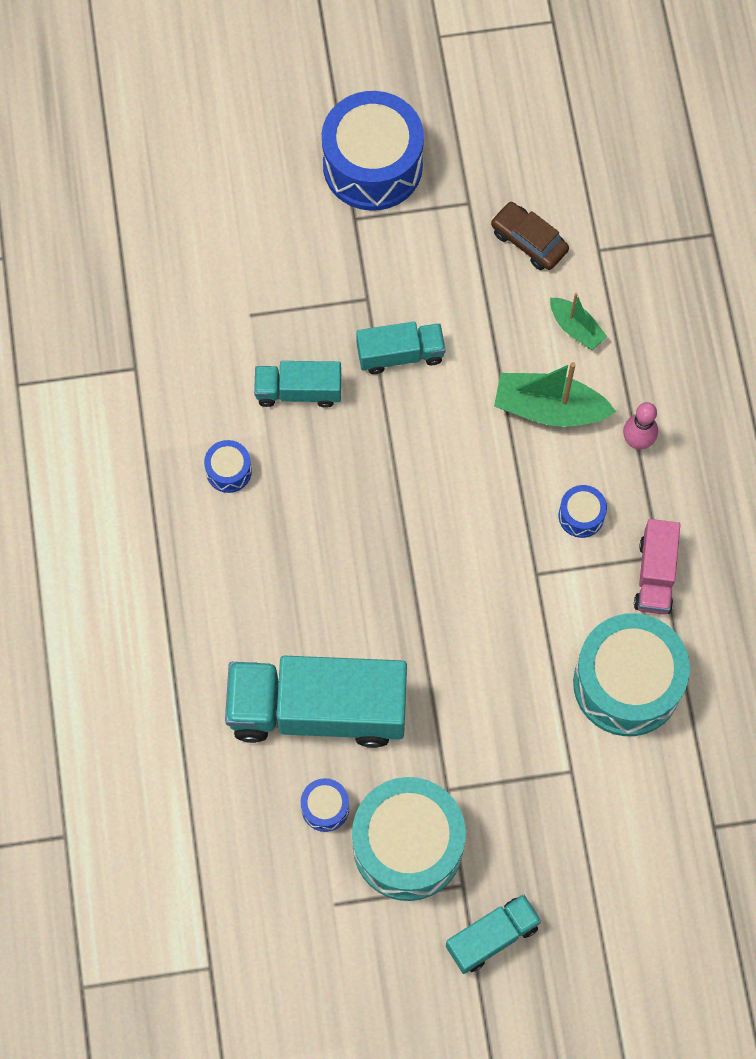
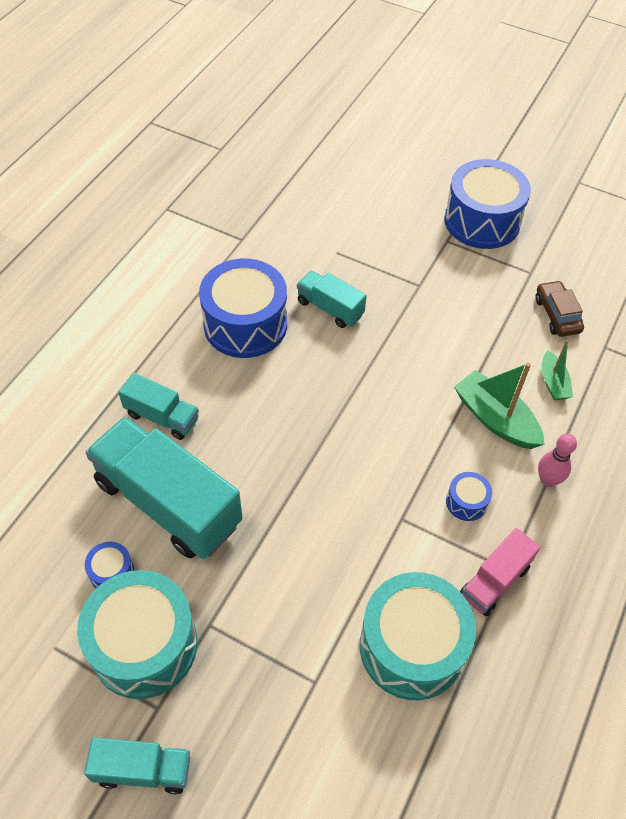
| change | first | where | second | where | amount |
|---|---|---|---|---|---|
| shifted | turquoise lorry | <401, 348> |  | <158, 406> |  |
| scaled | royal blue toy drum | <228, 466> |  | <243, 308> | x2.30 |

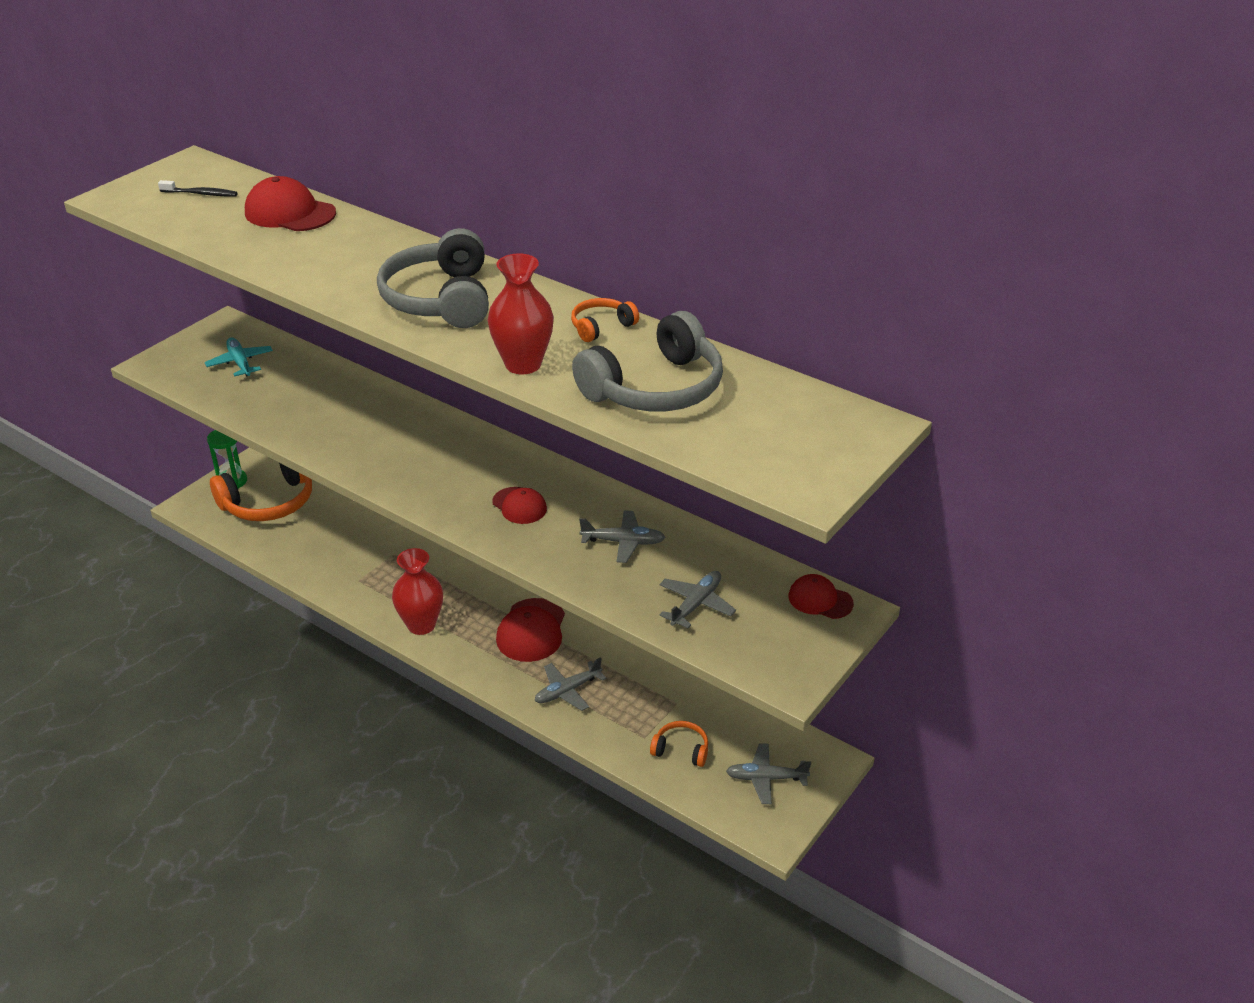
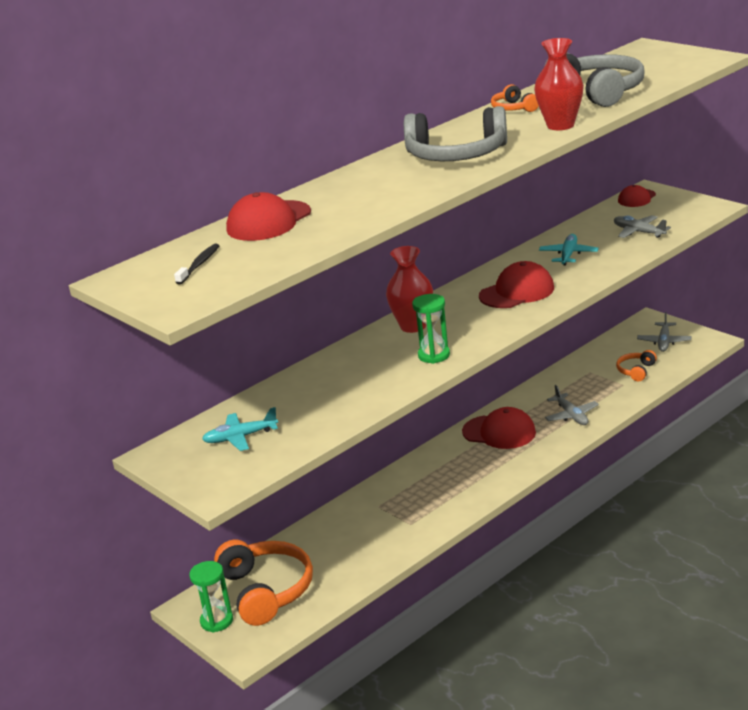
| change | first | where | second | where | amount |
|---|---|---|---|---|---|
| new |  |  | emerald hourglass | <431, 329> |  |
| shifted | crimson vase | <417, 591> |  | <409, 289> |  |
| repainted | ash-grey toy plane | <622, 536> | turquoise toy plane | <569, 250> |  |
| scaled | crimson baseball cap | <519, 505> |  | <516, 284> | x1.62 |

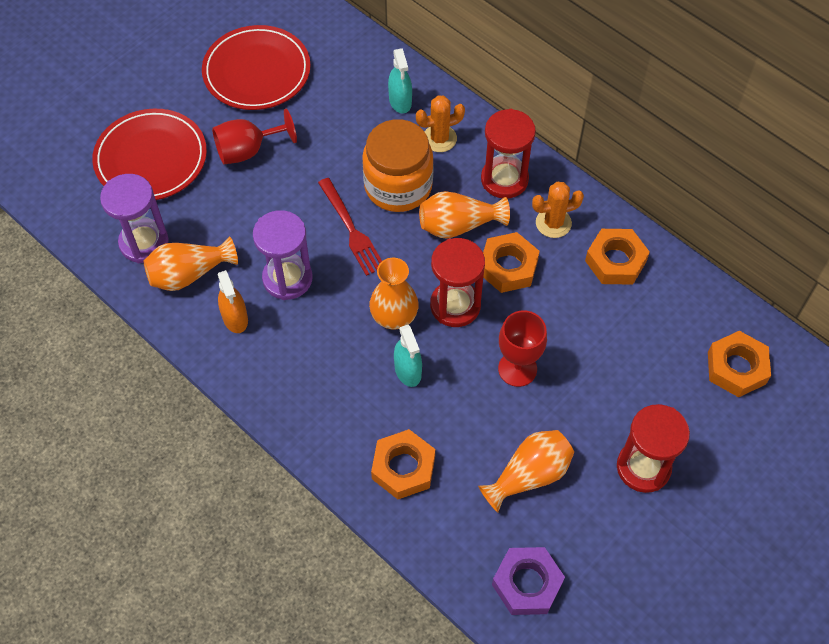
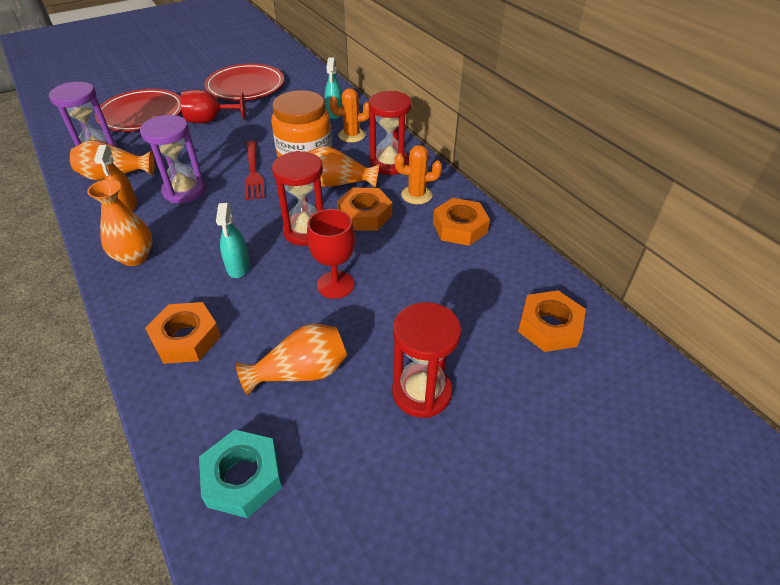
| change | first | where | second | where | amount |
|---|---|---|---|---|---|
| shifted | orange vase | <394, 294> |  | <120, 222> |  |
| repainted | violet nut | <528, 581> | turquoise nut | <240, 473> |  |

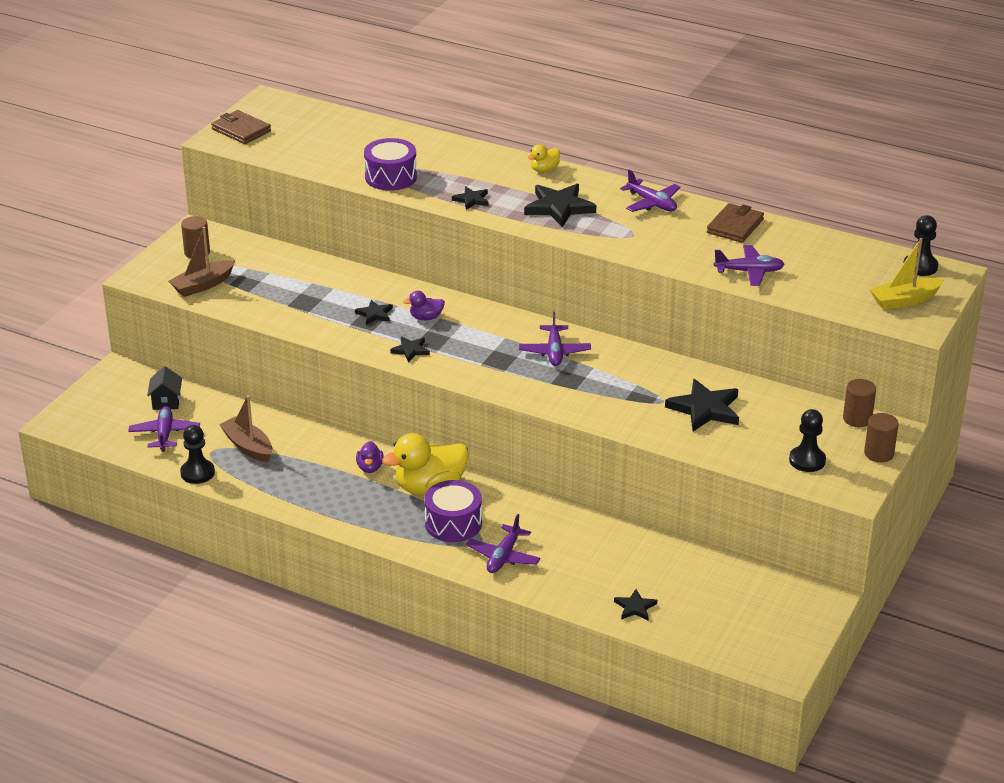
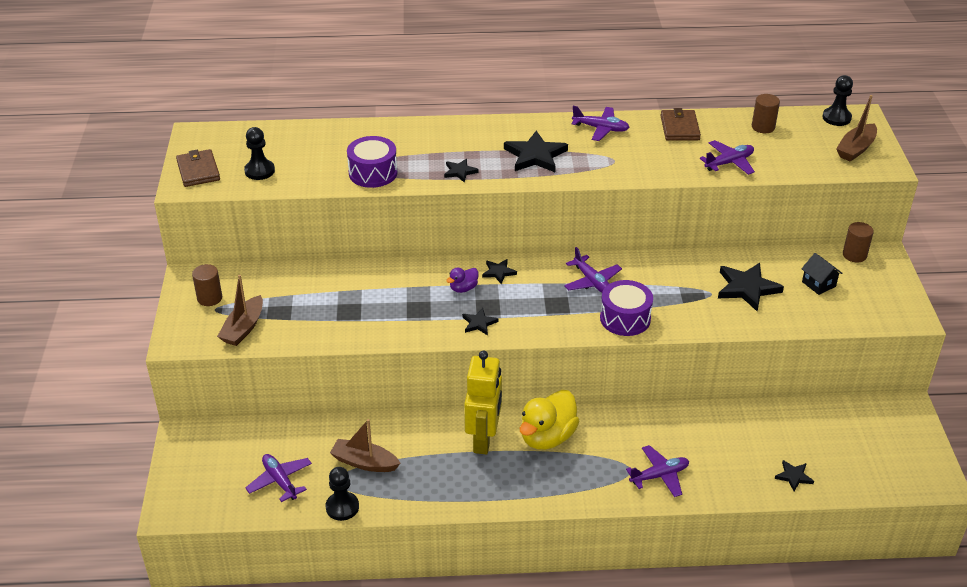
| change | first | where | second | where | amount |
|---|---|---|---|---|---|
| gone | bright yellow toy duck | <544, 158> |  |  |  |
| shifted | black house | <164, 388> |  | <822, 274> |  |
| shifted | black star | <374, 312> |  | <499, 271> |  |
| shifted | violet toy drum | <453, 511> |  | <626, 308> |  |
| shifted | black chess pawn | <807, 440> |  | <259, 153> |  |
| shifted | russet cylinder shape | <881, 438> |  | <766, 113> |  |
| swapped | violet toy duck | <370, 457> | bright yellow robot figure | <483, 402> |  |
| repainted | bright yellow sailboat | <907, 274> | russet sailboat | <856, 128> |  |
| rotated | russet billfold | <241, 127> |  | <198, 168> | 60 degrees clockwise |
| rotated | violet toy plane | <503, 543> |  | <657, 471> | 105 degrees counterclockwise |

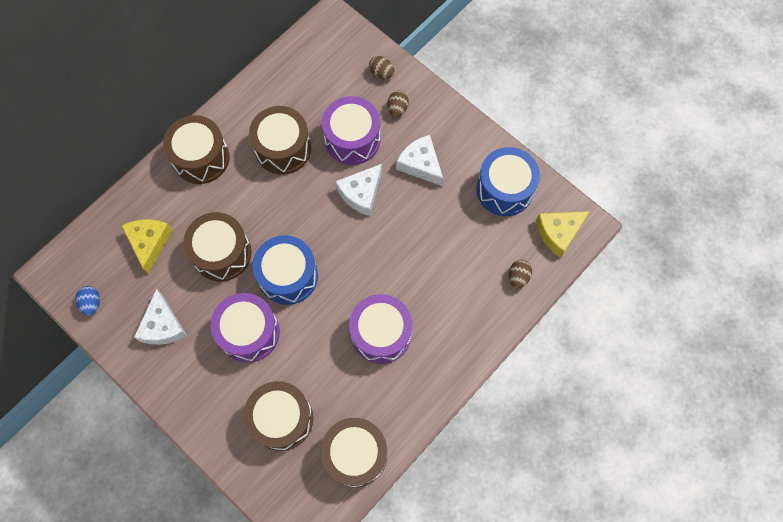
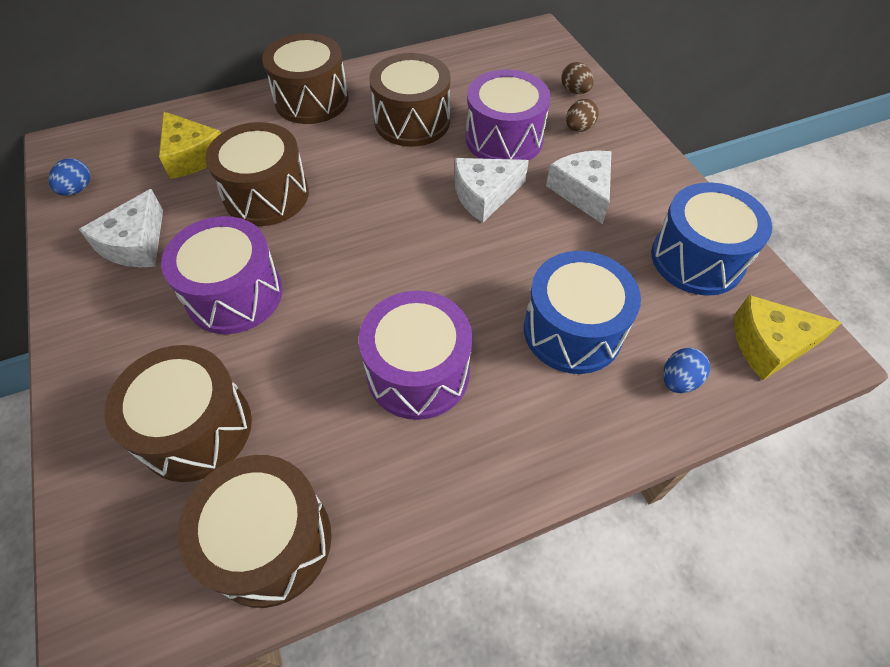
| change | first | where | second | where | amount |
|---|---|---|---|---|---|
| shifted | royal blue toy drum | <285, 270> |  | <582, 312> |  |
| repainted | russet egg shape | <520, 274> | royal blue egg shape | <686, 370> |  |
| rotated | bright yellow cheese | <147, 246> |  | <190, 145> | 120 degrees clockwise |

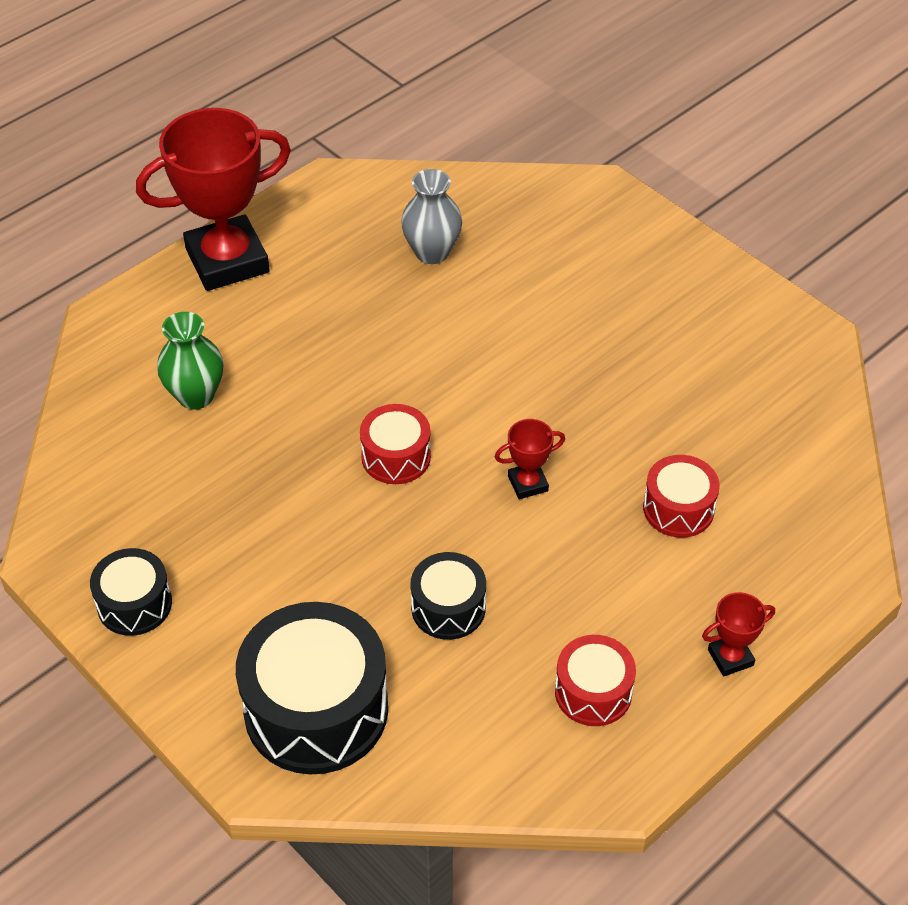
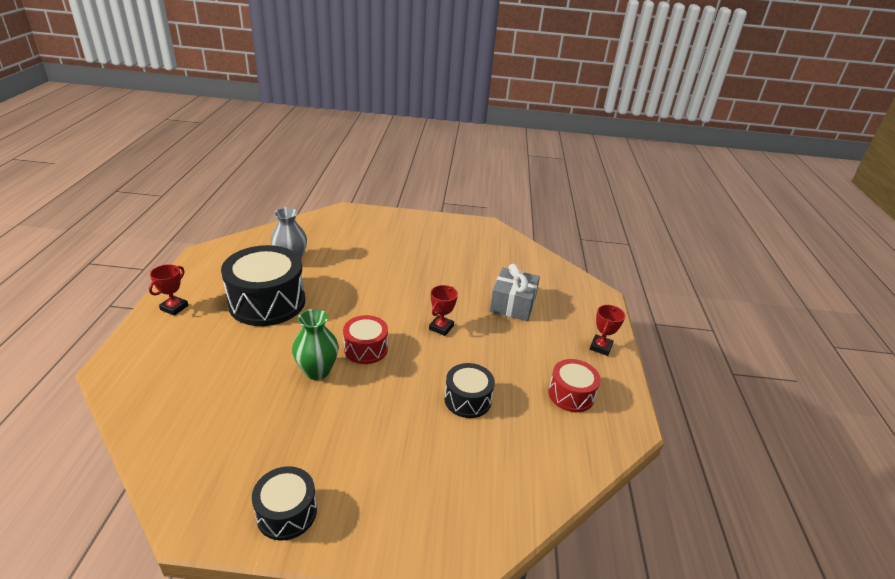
| change | first | where | second | where | amount |
|---|---|---|---|---|---|
| shifted | emerald vase | <190, 361> |  | <315, 344> |  |
| shifted | black toy drum | <312, 688> |  | <263, 285> |  |
| swapped | crimson toy drum | <681, 496> | ash-grey wrapped gift | <515, 292> |  |
| scaled | crimson prize cup | <213, 199> |  | <168, 290> | x0.43 |

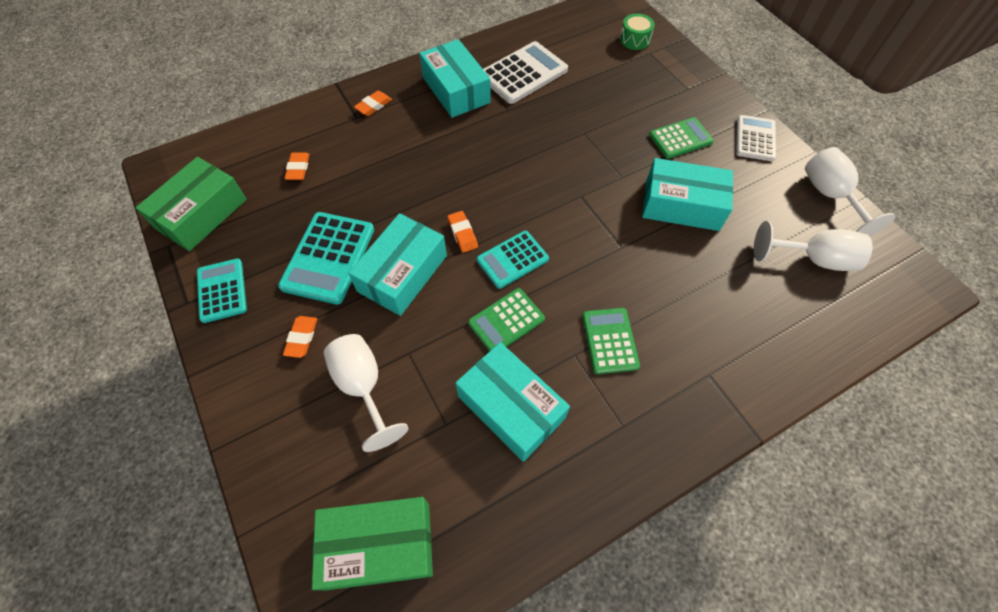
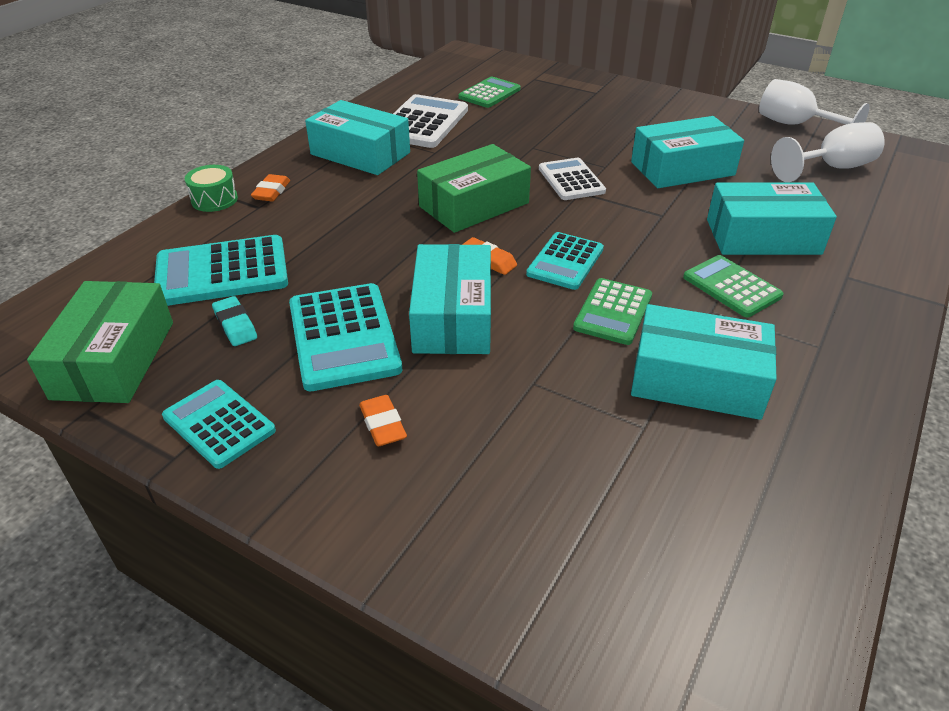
| change | first | where | second | where | amount |
|---|---|---|---|---|---|
| gone | pure white wine glass | <366, 393> |  |  |  |
| new |  |  | turquoise gum eraser | <234, 321> |  |
| new |  |  | turquoise package | <772, 218> |  |
| shifted | emerald package | <372, 544> |  | <474, 188> |  |
| shifted | emerald toy drum | <637, 32> |  | <211, 188> |  |
| shifted | emerald calculator | <681, 138> |  | <489, 92> |  |
| shifted | pure white calculator | <756, 138> |  | <572, 179> |  |
| swapped | orange gum eraser | <297, 166> | turquoise calculator | <221, 270> |  |

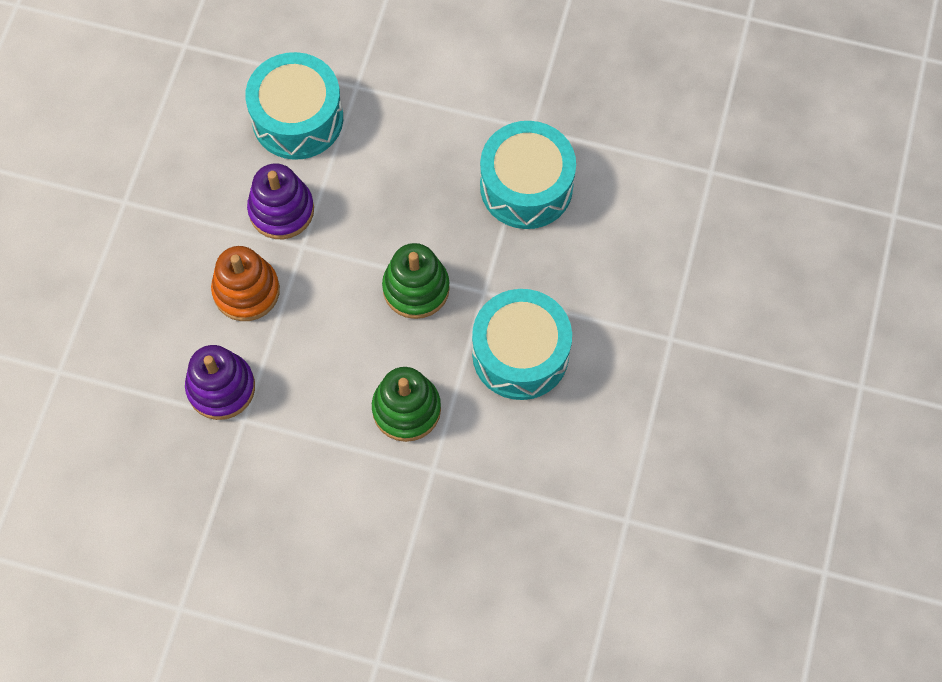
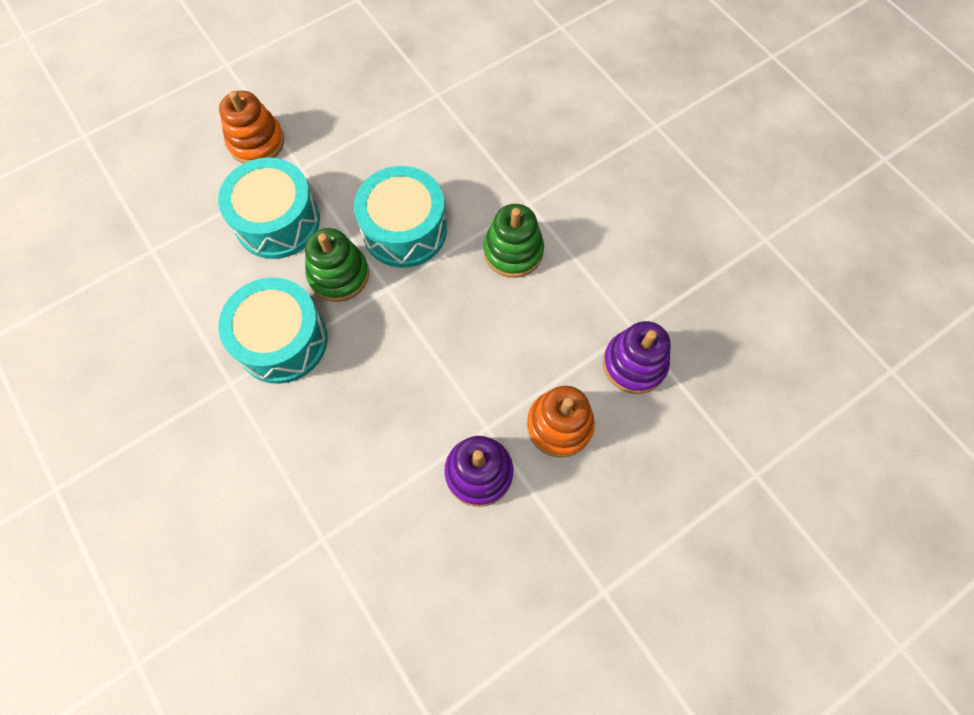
| change | first | where | second | where | amount |
|---|---|---|---|---|---|
| new |  |  | orange stacking rings | <251, 127> |  |
| shifted | turquoise toy drum | <294, 106> |  | <269, 208> |  |
| shifted | emerald stacking rings | <416, 281> |  | <337, 265> |  |

